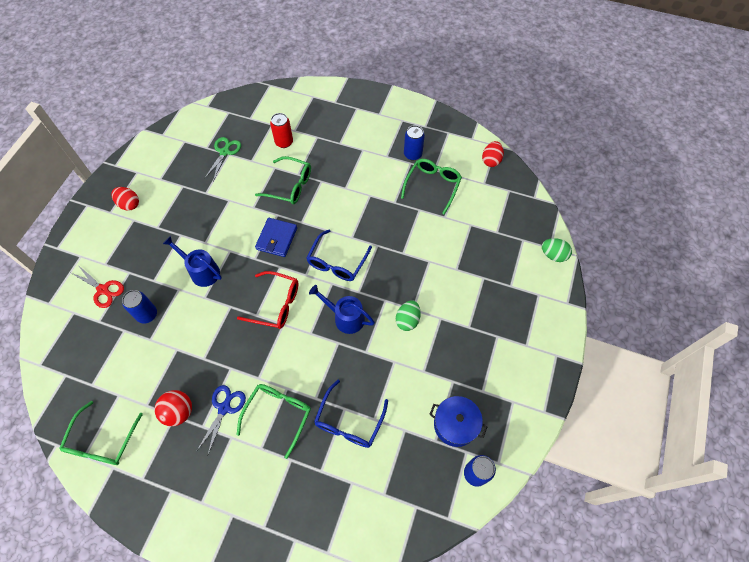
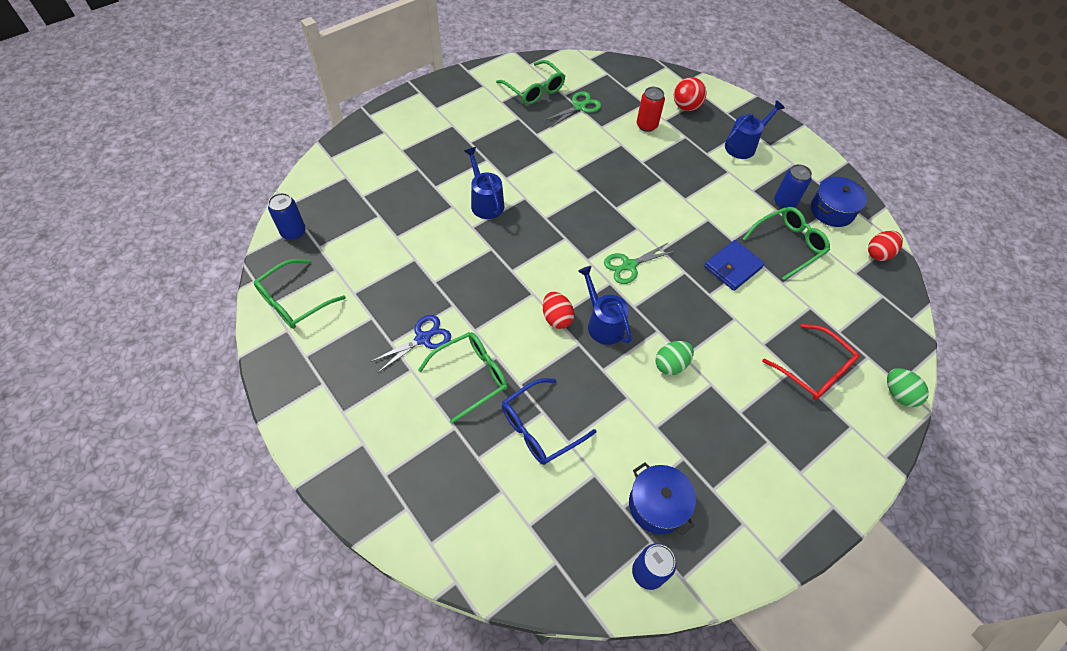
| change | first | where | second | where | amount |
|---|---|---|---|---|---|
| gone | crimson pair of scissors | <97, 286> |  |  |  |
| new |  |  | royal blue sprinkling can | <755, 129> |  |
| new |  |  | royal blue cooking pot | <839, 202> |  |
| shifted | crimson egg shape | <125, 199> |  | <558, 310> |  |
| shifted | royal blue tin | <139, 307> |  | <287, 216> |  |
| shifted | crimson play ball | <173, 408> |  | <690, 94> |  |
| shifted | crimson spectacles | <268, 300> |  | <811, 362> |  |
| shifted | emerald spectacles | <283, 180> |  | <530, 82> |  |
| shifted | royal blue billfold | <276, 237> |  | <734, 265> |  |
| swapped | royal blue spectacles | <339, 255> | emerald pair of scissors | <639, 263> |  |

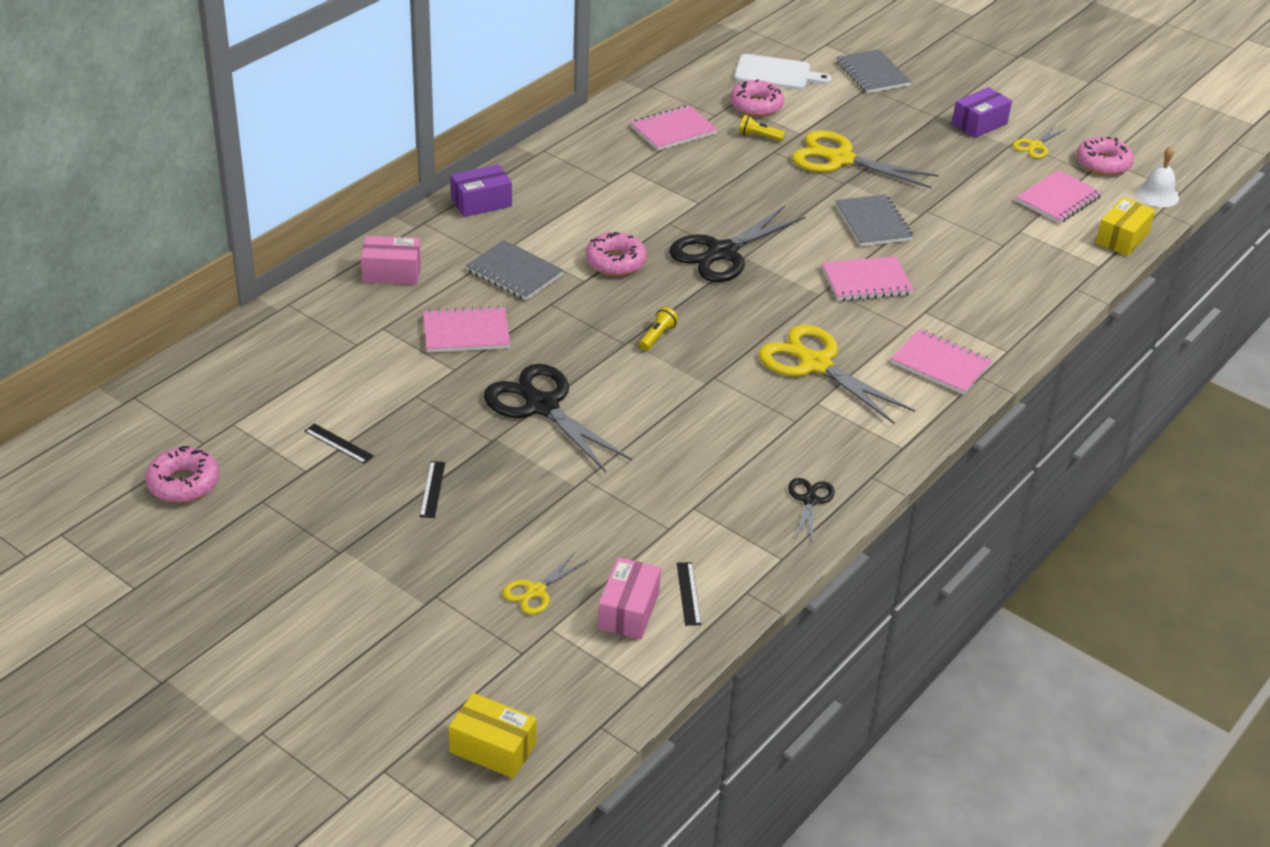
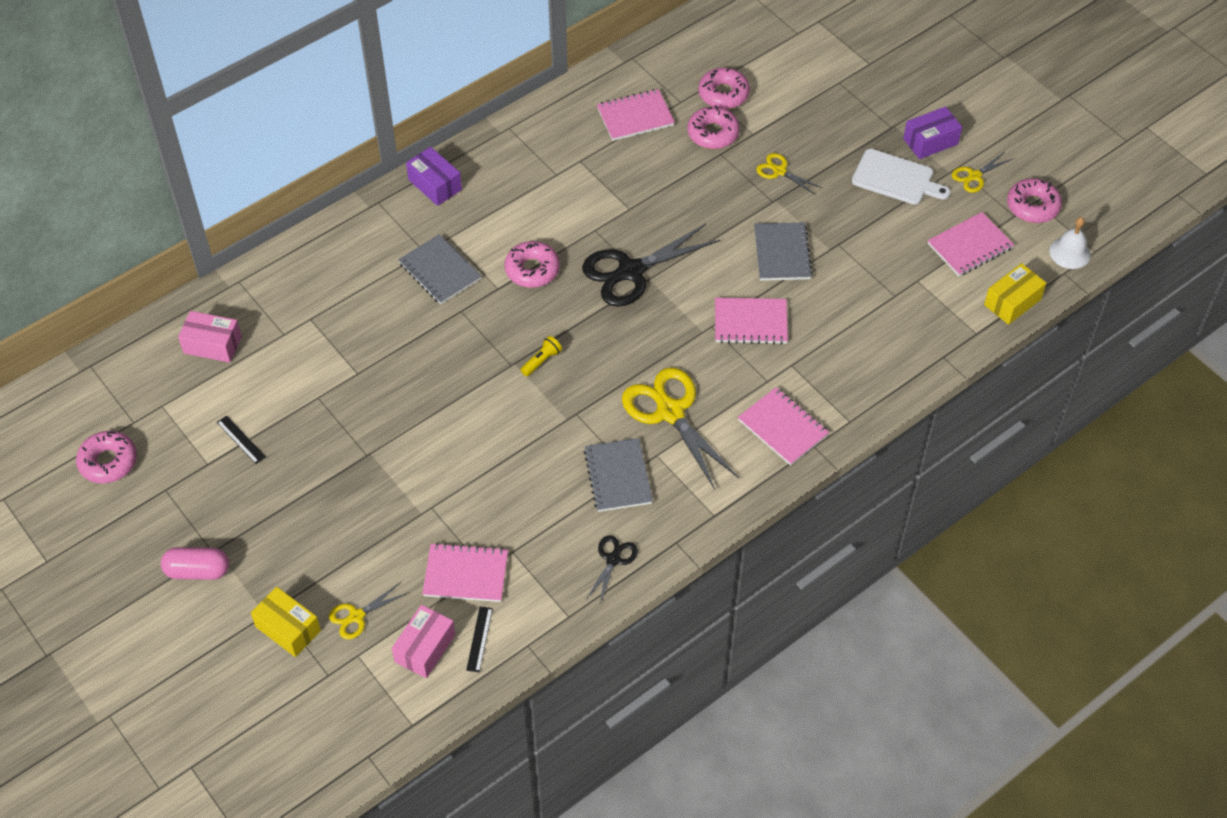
| change | first | where | second | where | amount |
|---|---|---|---|---|---|
| gone | black measuring stick | <432, 489> |  |  |  |
| gone | black pair of scissors | <558, 418> |  |  |  |
| new |  |  | rosy pill shape | <195, 563> |  |
| shifted | rosy package | <391, 260> |  | <210, 337> |  |
| shifted | rosy exercise book | <466, 329> |  | <465, 572> |  |
| shifted | bright yellow package | <493, 735> |  | <286, 622> |  |
| shifted | pure white cutting board | <783, 72> |  | <901, 177> |  |
| shifted | ash-grey exercise book | <873, 71> |  | <618, 475> |  |
| swapped | bright yellow torch | <762, 128> | rosy glazed donut | <713, 127> |  |
| rotated | violet package | <481, 190> |  | <434, 176> | 60 degrees clockwise |
| scaled | bright yellow pair of scissors | <865, 159> |  | <789, 174> | x0.50 |

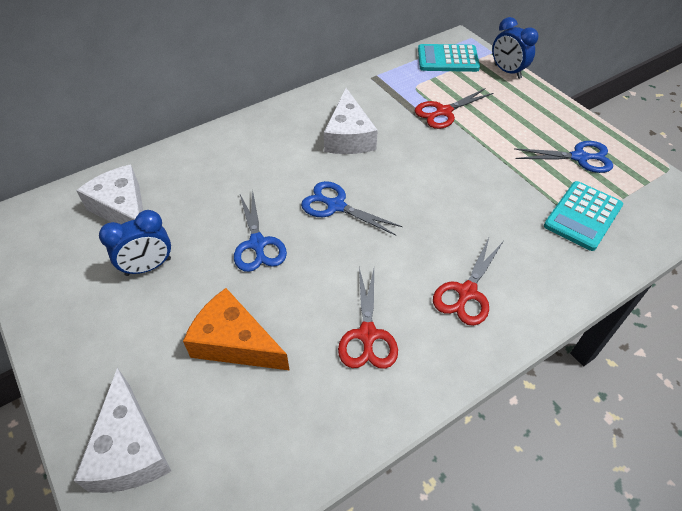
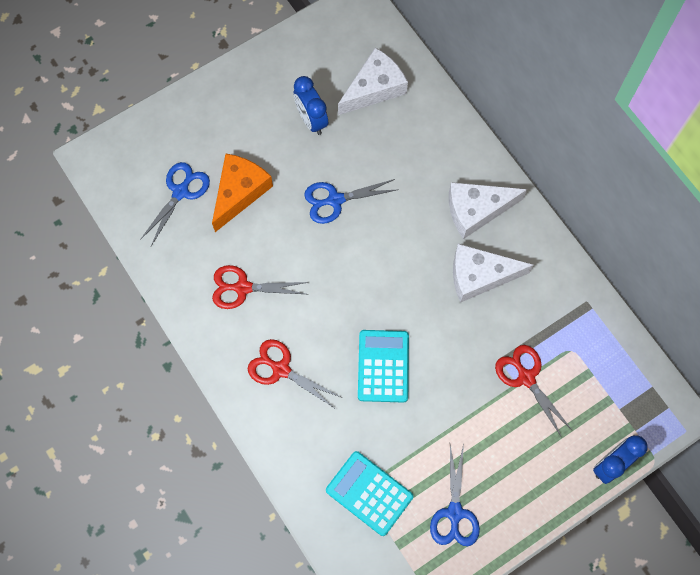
| change | first | where | second | where | amount |
|---|---|---|---|---|---|
| shifted | pure white cheese | <122, 430> |  | <488, 210> |  |
| shifted | royal blue pair of scissors | <352, 208> |  | <175, 204> |  |
| shifted | turquoise calculator | <449, 58> |  | <383, 366> |  |

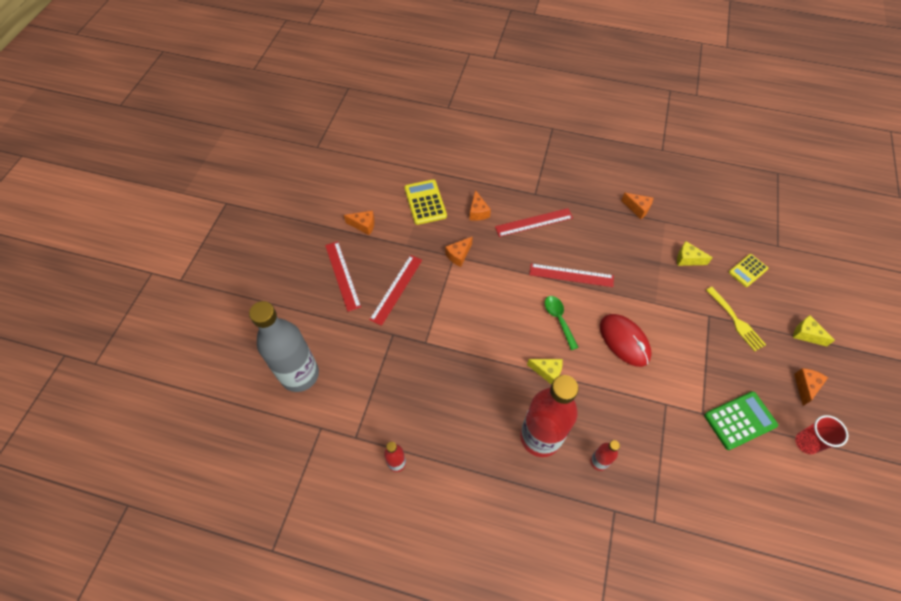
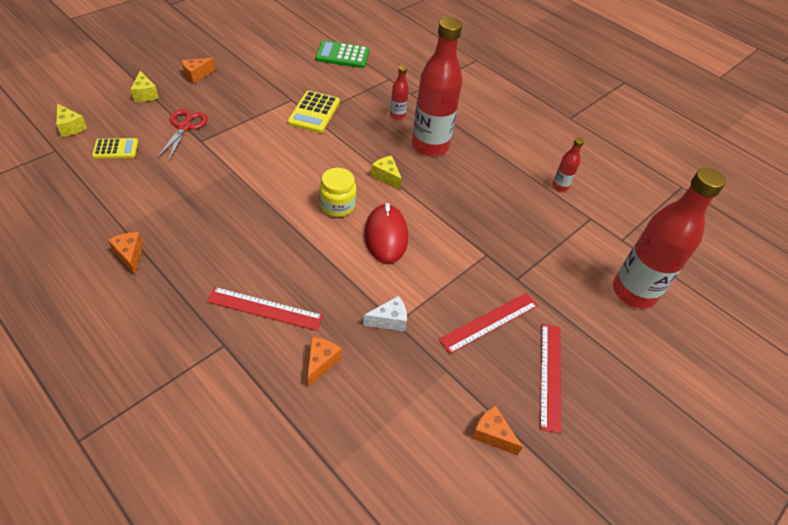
| change | first | where | second | where | amount |
|---|---|---|---|---|---|
| gone | crimson measuring stick | <571, 275> |  |  |  |
| gone | crimson tumbler | <821, 434> |  |  |  |
| shifted | bright yellow calculator | <425, 202> |  | <313, 112> |  |
| shifted | crimson mouse | <626, 340> |  | <386, 233> |  |
| shifted | bright yellow cheese | <695, 253> |  | <71, 120> |  |
| shifted | emerald calculator | <741, 420> |  | <342, 54> |  |
| swapped | emerald teaspoon | <562, 323> | bright yellow jam jar | <337, 192> |  |
| swapped | bright yellow table fork | <736, 319> | crimson pair of scissors | <182, 134> |  |
| repainted | ash-grey bottle | <284, 346> | crimson bottle | <669, 238> |  |
| repainted | orange cheese | <459, 251> | pure white cheese | <385, 313> |  |

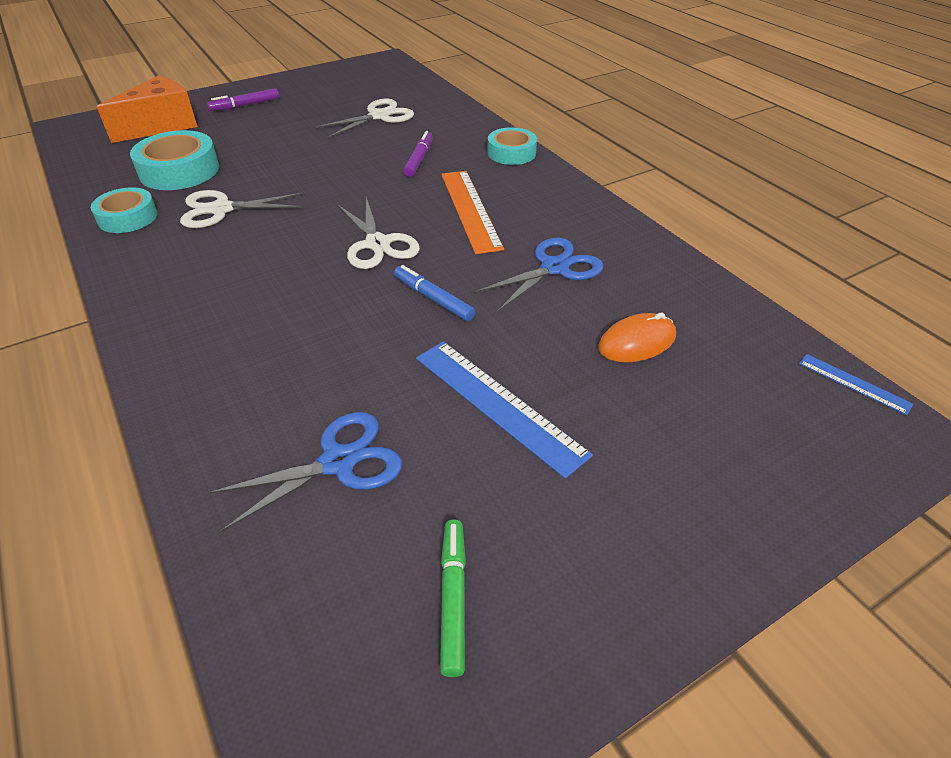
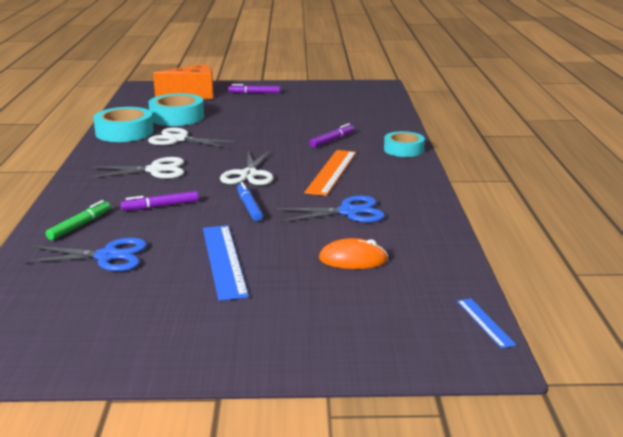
| change | first | where | second | where | amount |
|---|---|---|---|---|---|
| new |  |  | violet felt pen | <160, 201> |  |
| shifted | pure white pair of scissors | <364, 118> |  | <137, 168> |  |
| shifted | emerald felt pen | <453, 598> |  | <78, 220> |  |
| scaled | turquoise sticky tape | <124, 210> |  | <123, 124> | x1.51 |

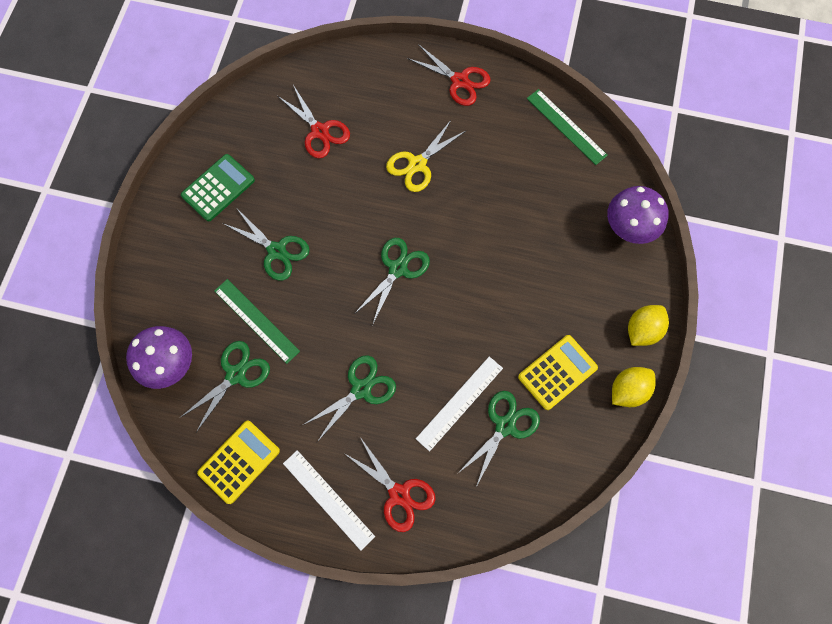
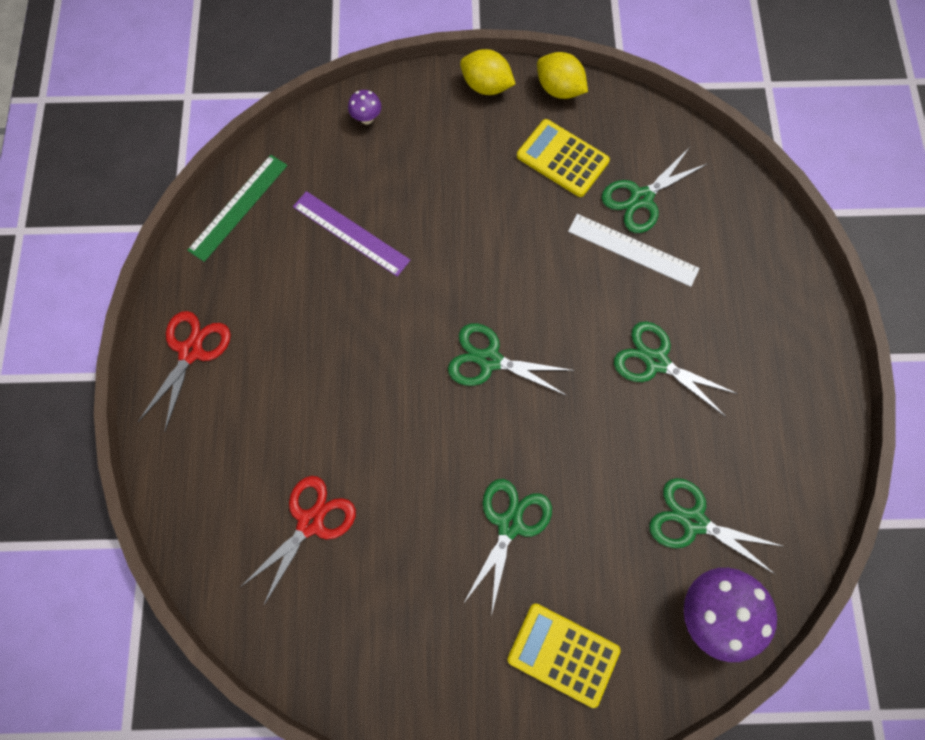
| change | first | where | second | where | amount |
|---|---|---|---|---|---|
| gone | emerald calculator | <218, 187> |  |  |  |
| gone | emerald measuring stick | <257, 321> |  |  |  |
| gone | pure white measuring stick | <329, 500> |  |  |  |
| gone | crimson pair of scissors | <390, 484> |  |  |  |
| gone | bright yellow pair of scissors | <426, 155> |  |  |  |
| new |  |  | violet measuring stick | <351, 234> |  |
| shifted | bright yellow calculator | <238, 462> |  | <564, 656> |  |
| rotated | emerald pair of scissors | <498, 439> |  | <654, 190> | 60 degrees counterclockwise |
| scaled | violet fungus | <637, 215> |  | <365, 107> | x0.47 |

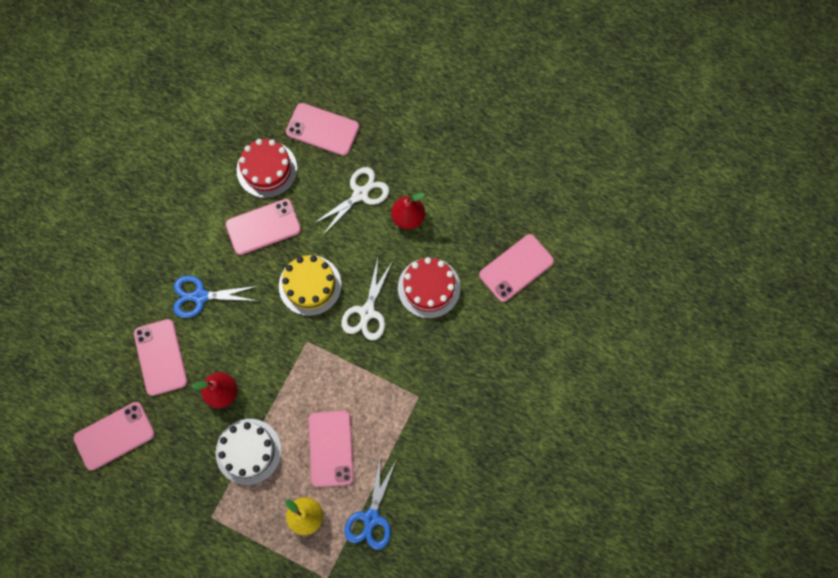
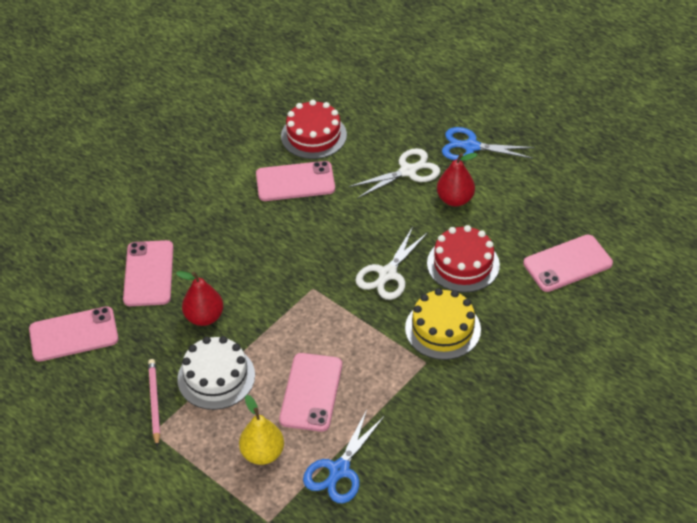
| change | first | where | second | where | amount |
|---|---|---|---|---|---|
| gone | rosy phone | <322, 129> |  |  |  |
| new |  |  | rosy wooden pencil | <154, 403> |  |
| shifted | royal blue pair of scissors | <215, 296> |  | <488, 143> |  |
| shifted | bright yellow gateau | <310, 285> |  | <443, 324> |  |

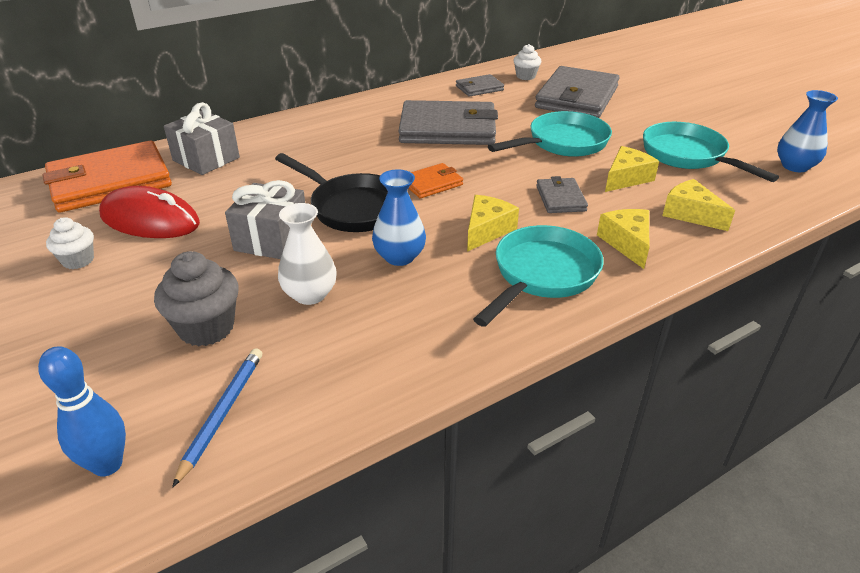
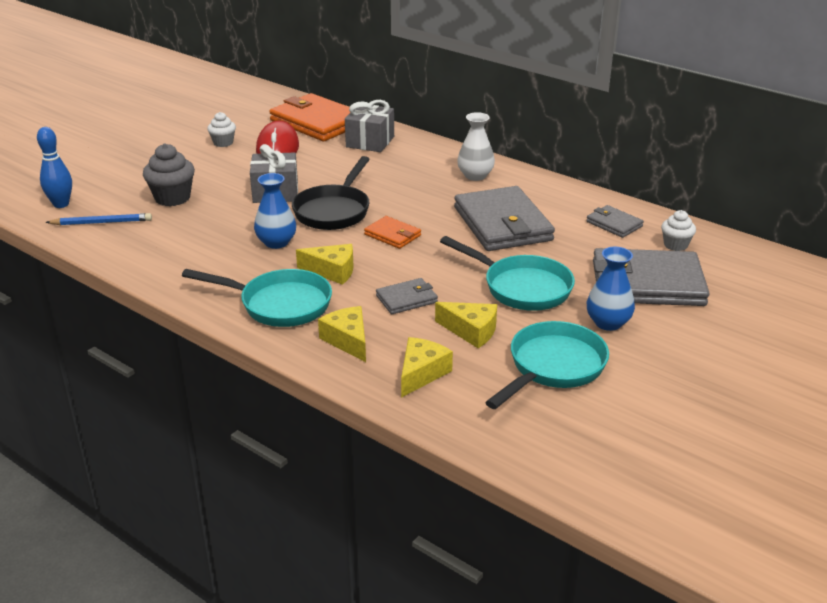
| change | first | where | second | where | amount |
|---|---|---|---|---|---|
| shifted | pure white vase | <307, 254> |  | <476, 146> |  |
| shifted | royal blue vase | <807, 131> |  | <611, 289> |  |
| rotated | bright yellow cheese | <623, 239> |  | <342, 334> | 90 degrees counterclockwise |

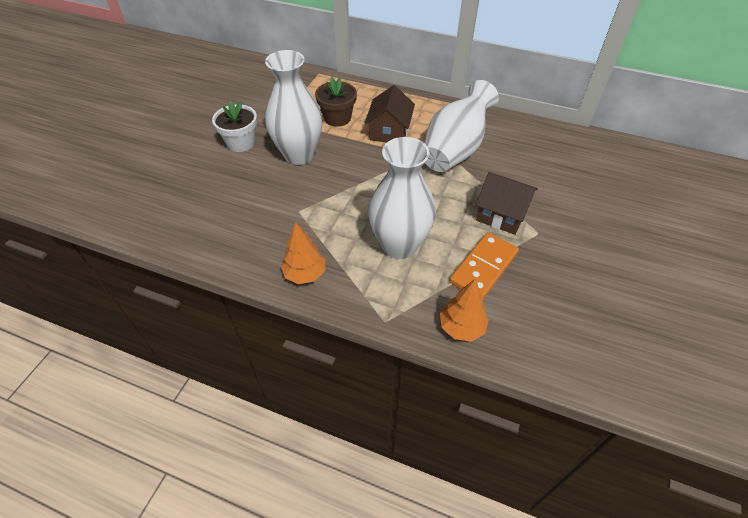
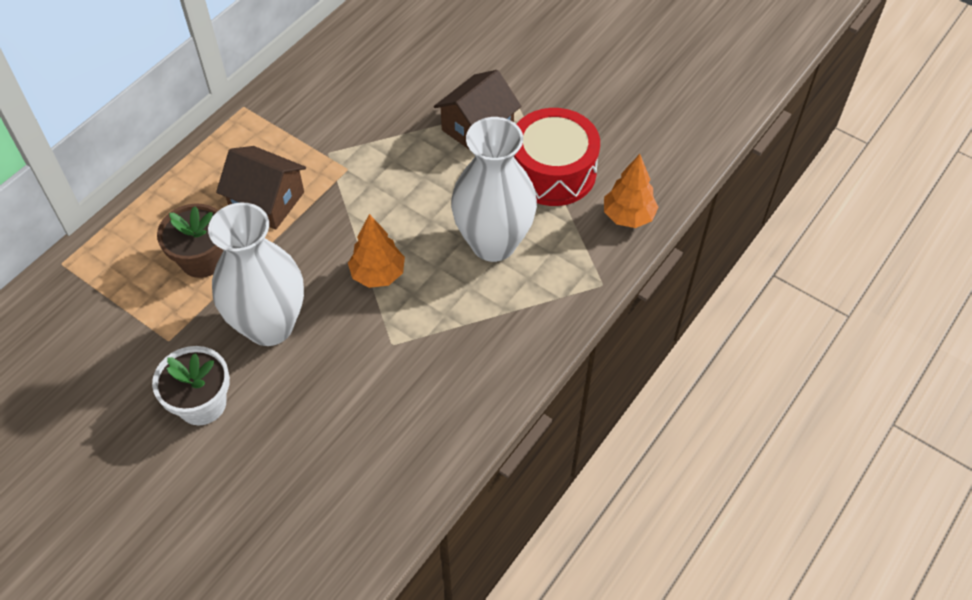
| change | first | where | second | where | amount |
|---|---|---|---|---|---|
| gone | pure white vase | <461, 126> |  |  |  |
| shifted | orange toy tree | <303, 253> |  | <376, 251> |  |
| swapped | orange domino tile | <484, 265> | crimson toy drum | <557, 157> |  |

